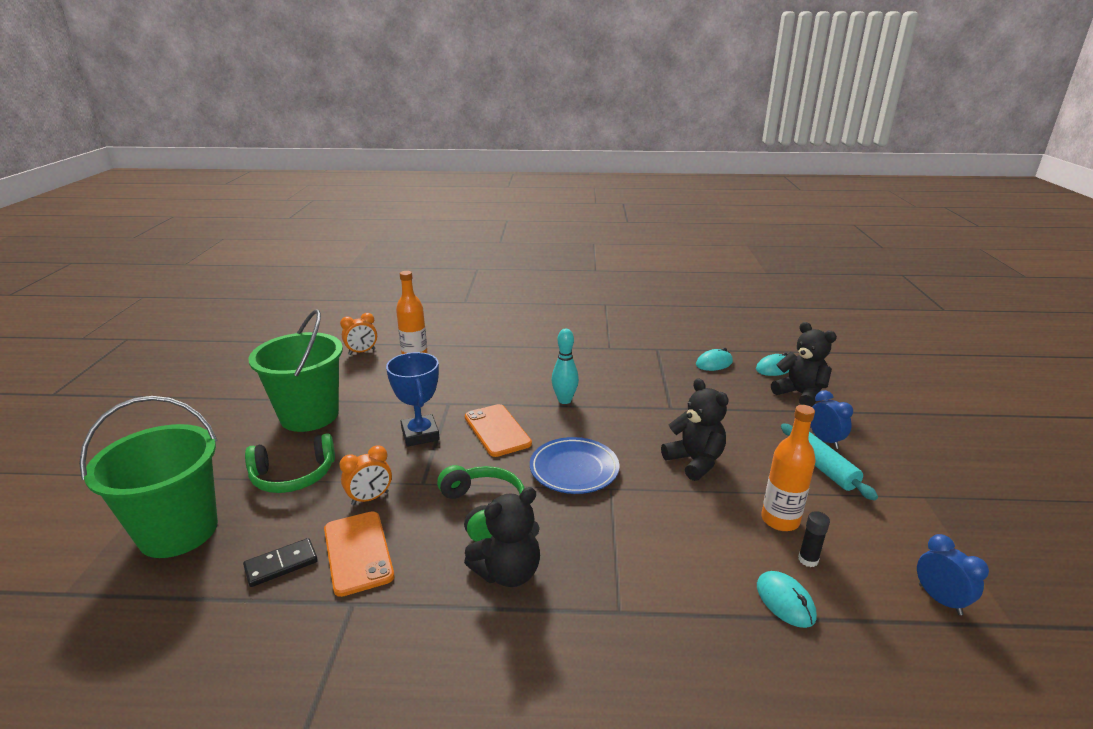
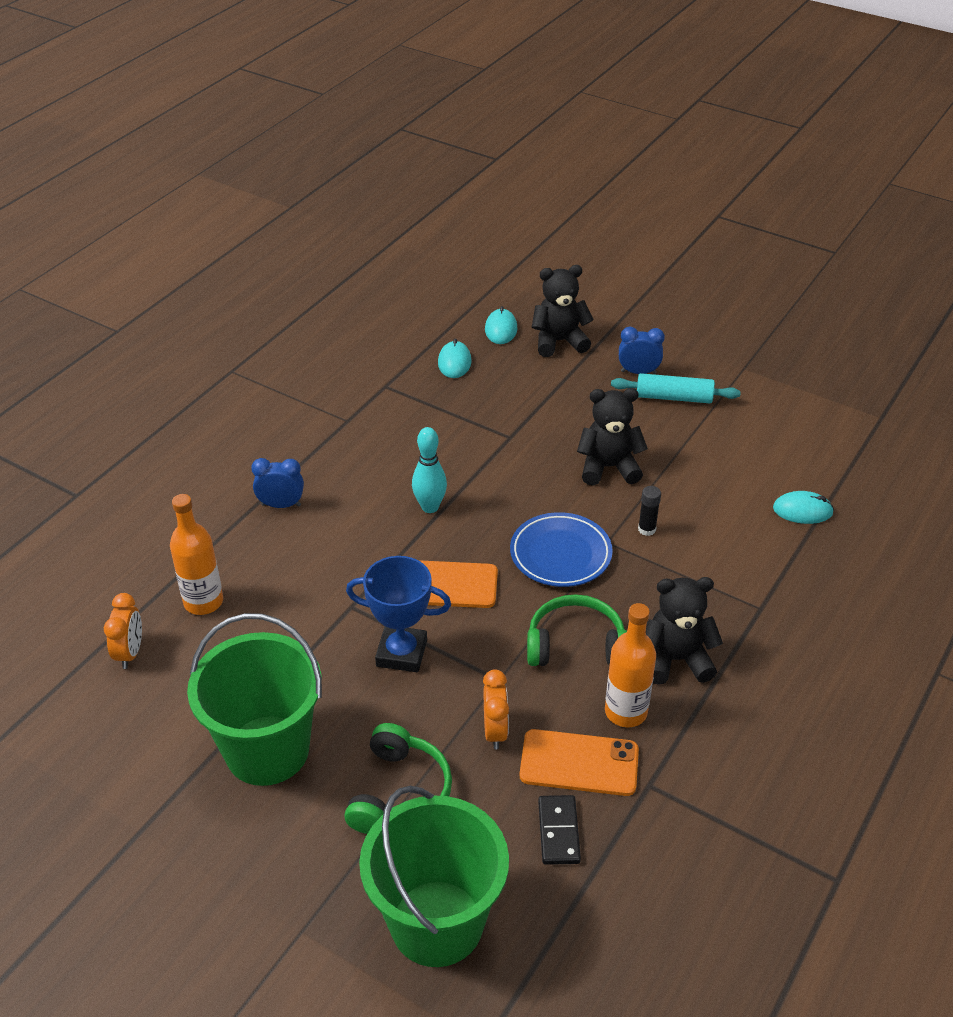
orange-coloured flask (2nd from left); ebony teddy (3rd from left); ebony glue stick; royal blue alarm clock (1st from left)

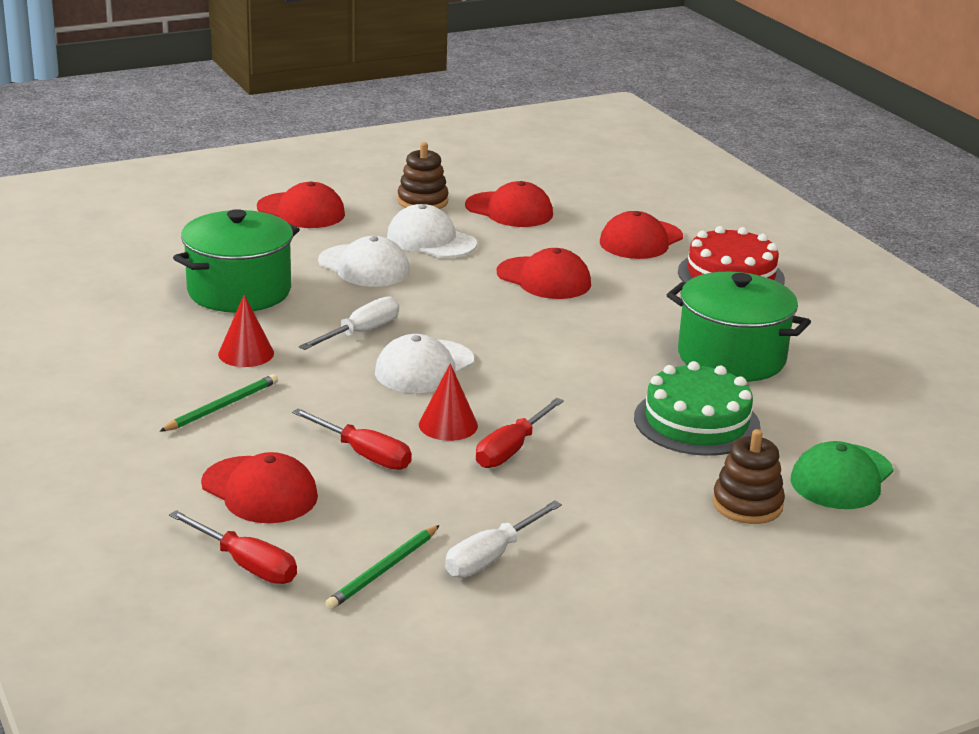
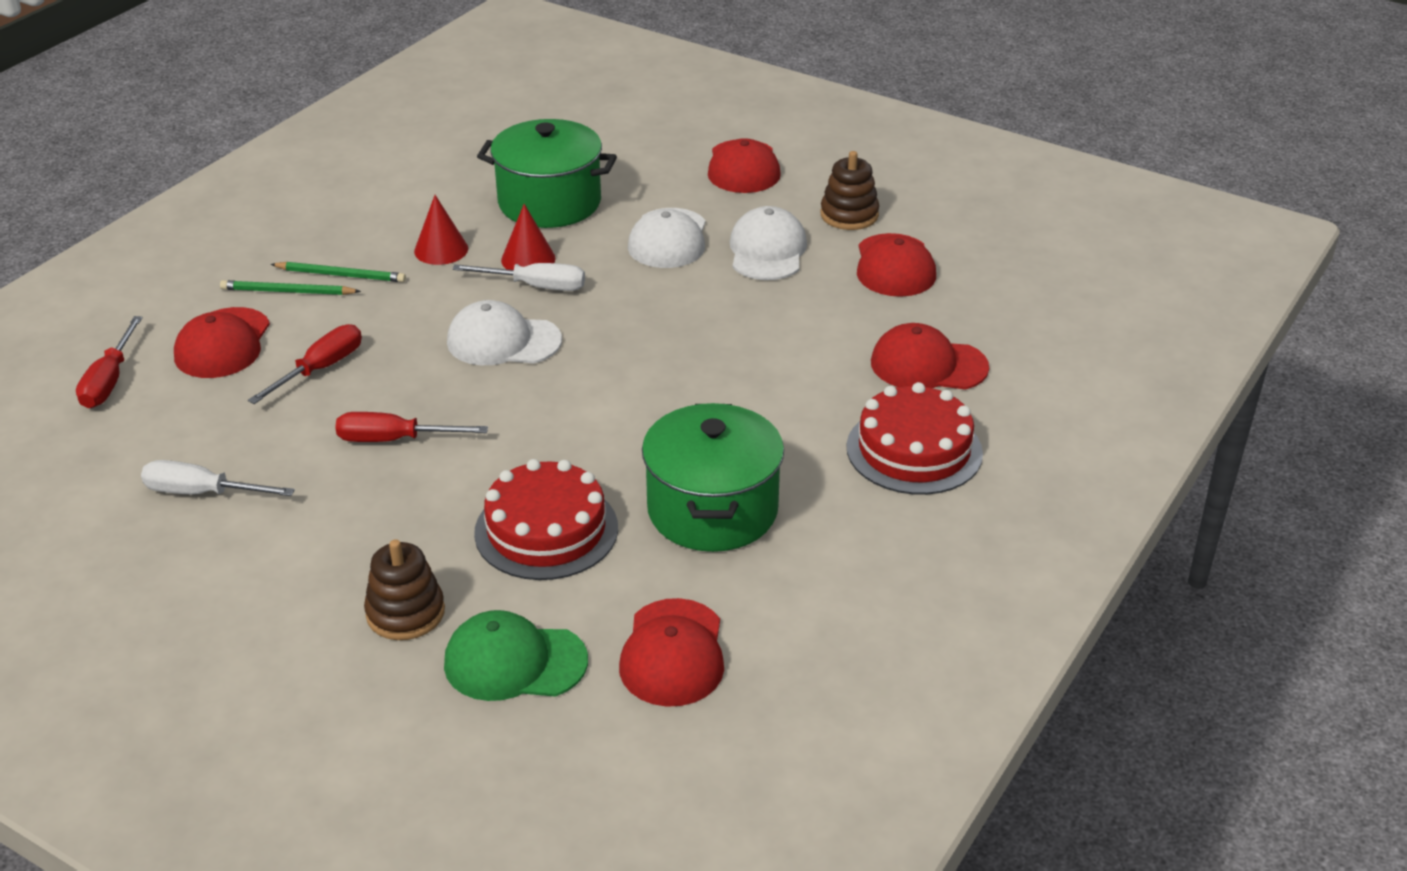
scarlet peaked cap (2nd from left); scarlet cake (1st from left); scarlet solid cone (2nd from left); scarlet hand screwdriver (2nd from left); emerald pencil (1st from left)

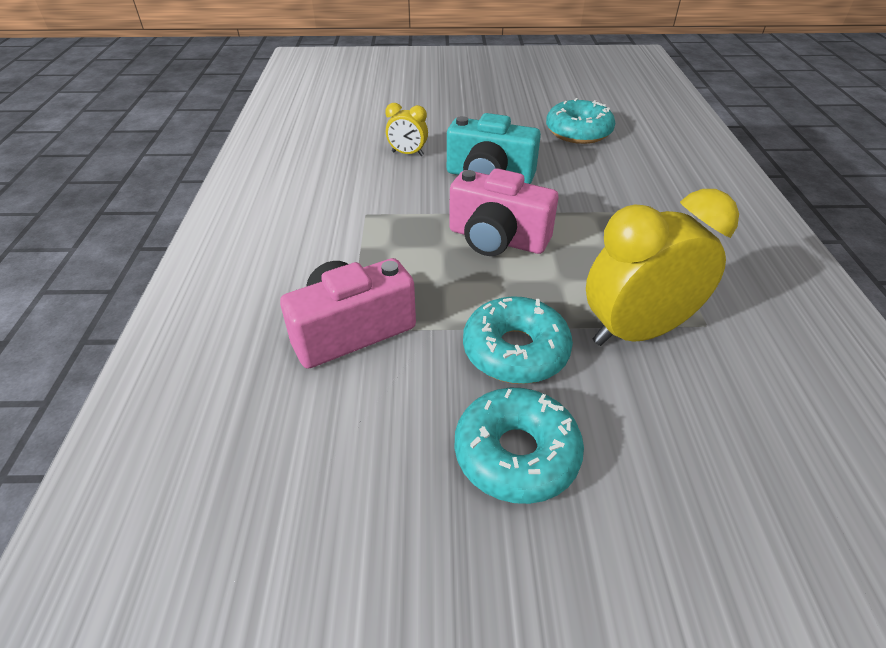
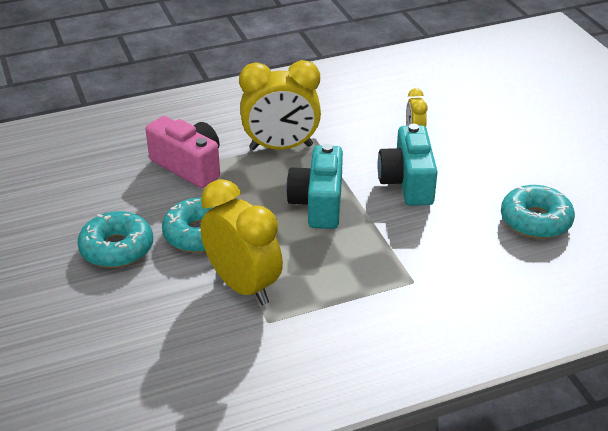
turquoise photo camera (1st from left); golden alarm clock (2nd from left)

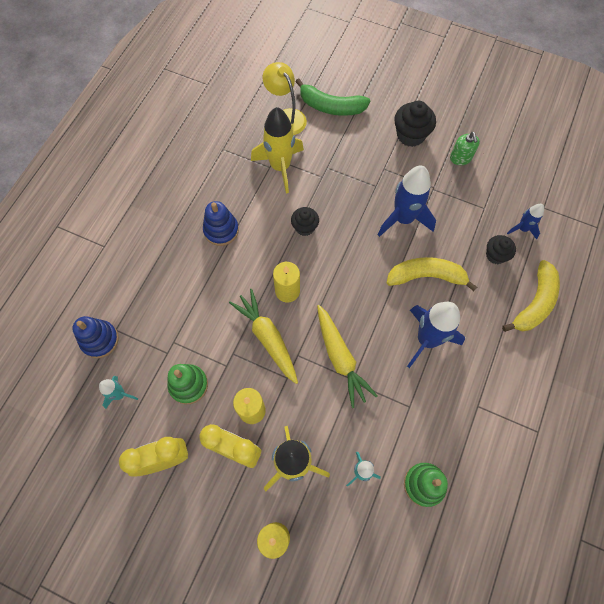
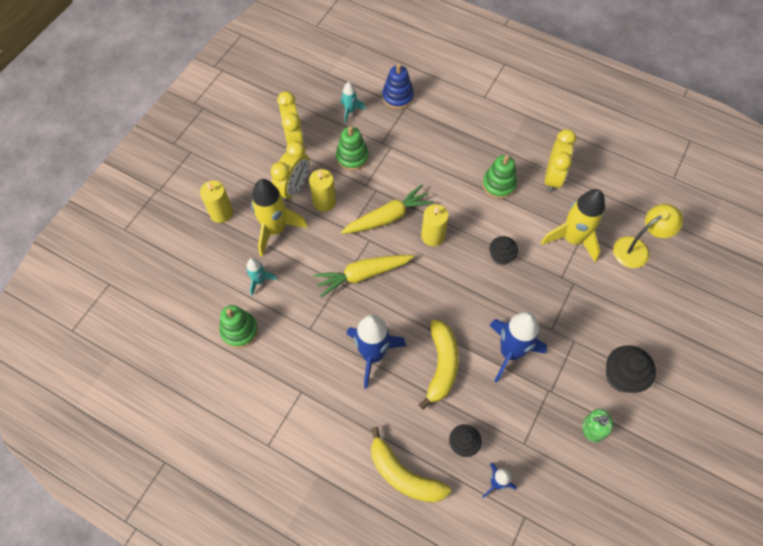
emerald toy banana; emerald stacking rings (3rd from left); golden alarm clock (3rd from left)

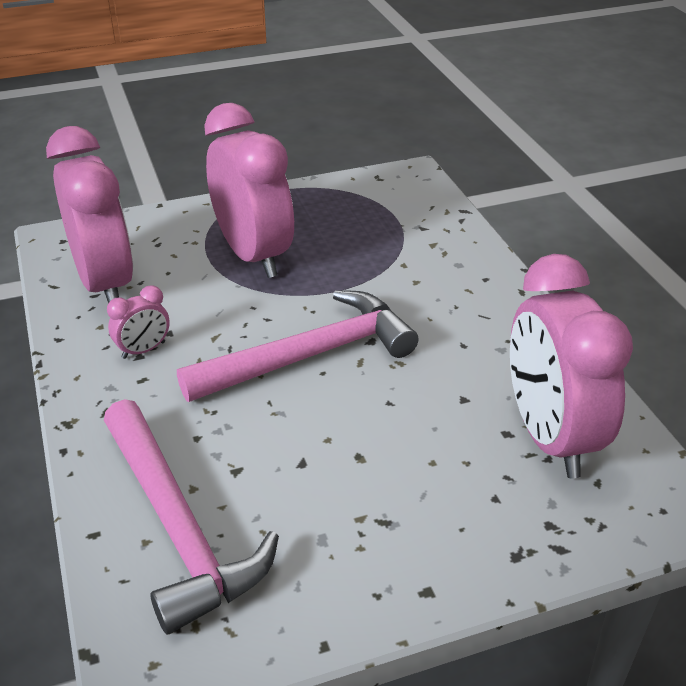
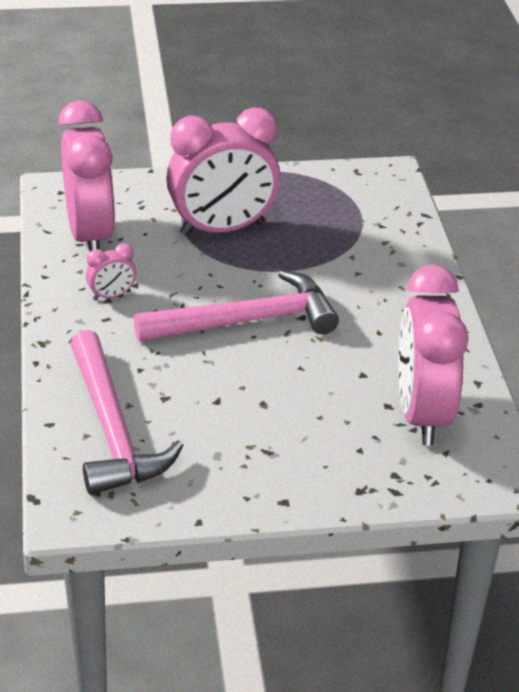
rose-pink alarm clock (3rd from left)

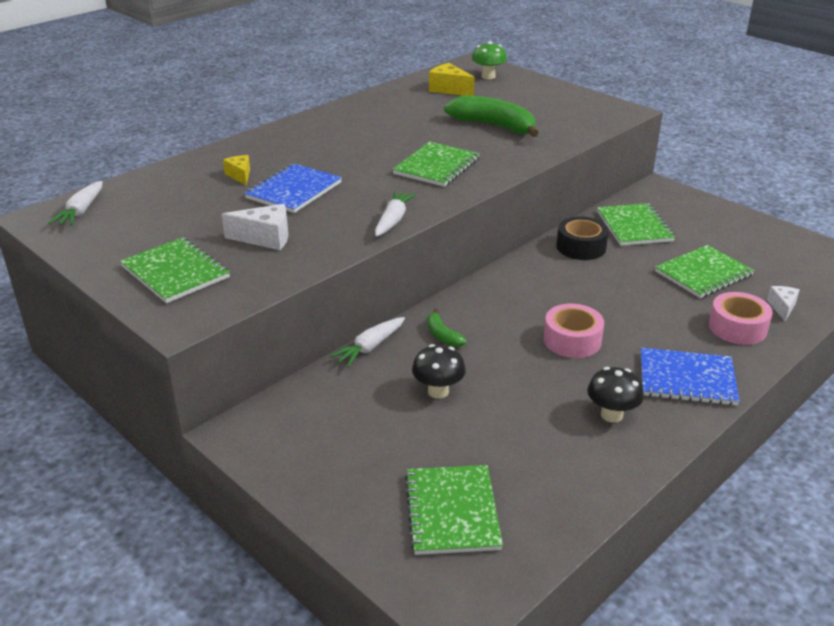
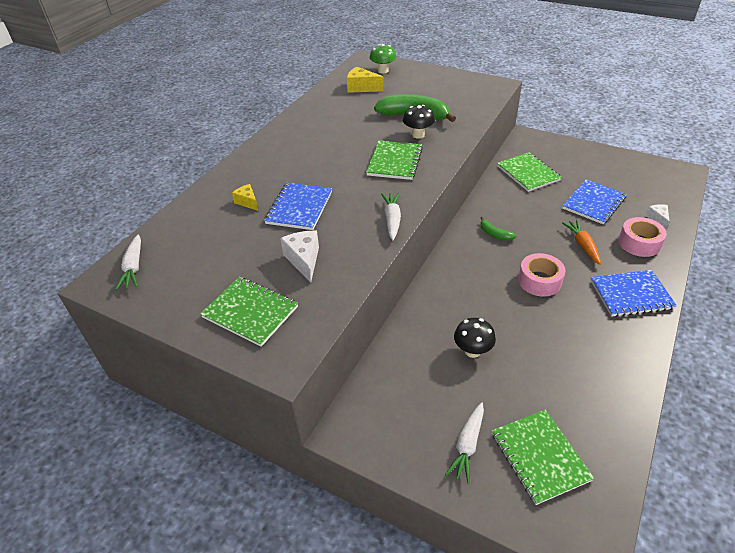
snow-white cheese wedge (1st from left); ebony roll of tape; royal blue exercise book (2nd from left); emerald toy banana (2nd from left); snow-white toy carrot (3rd from left); ebony fungus (1st from left); orange-coloured toy carrot

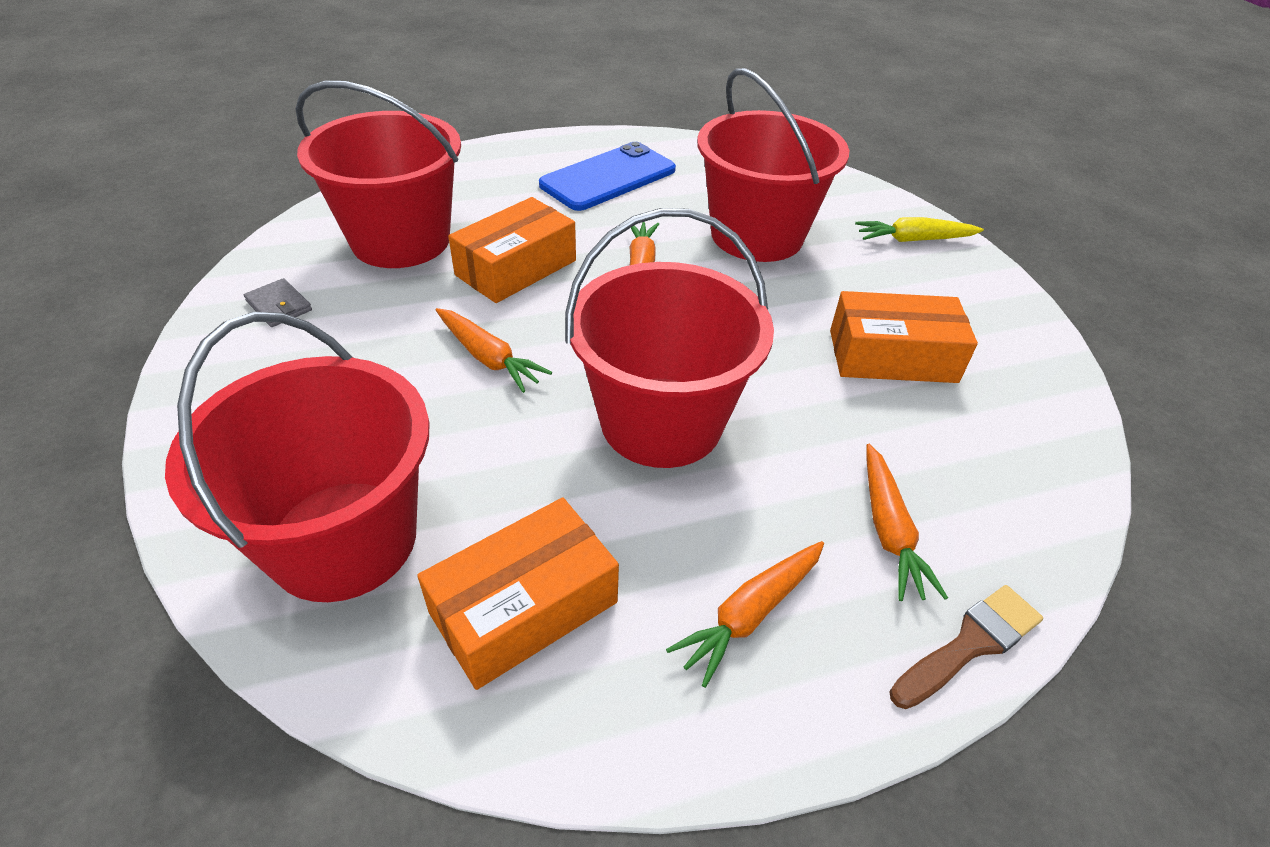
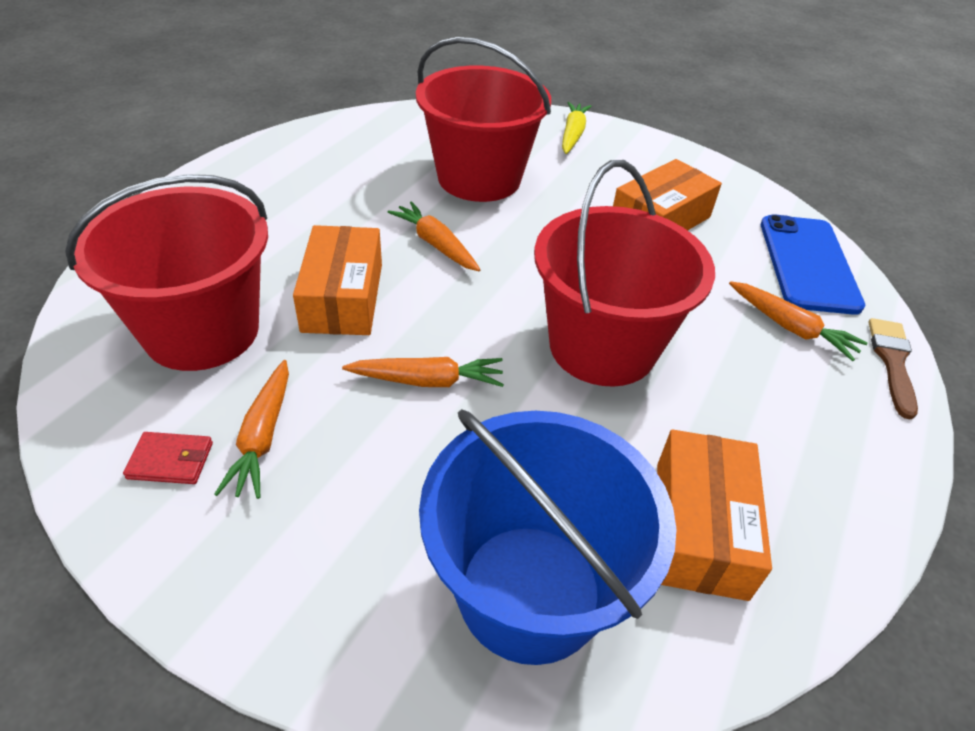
royal blue smartphone; golden toy carrot; scarlet billfold; royal blue pail; orange-coloured toy carrot (1st from left)

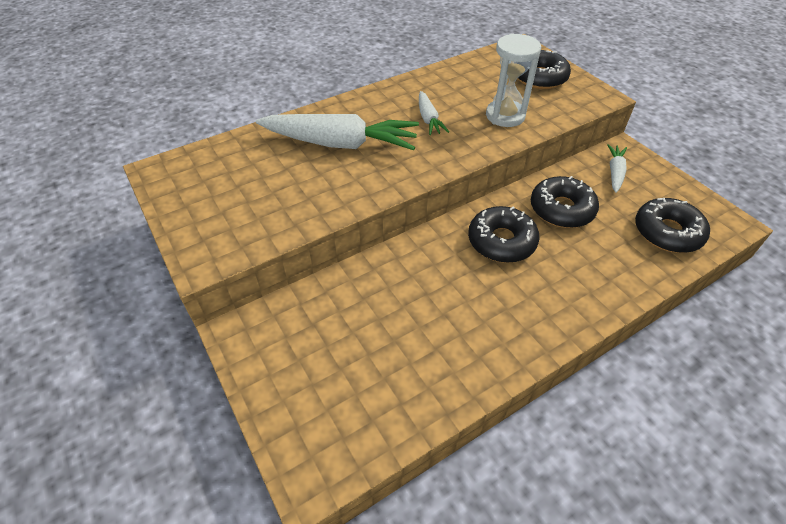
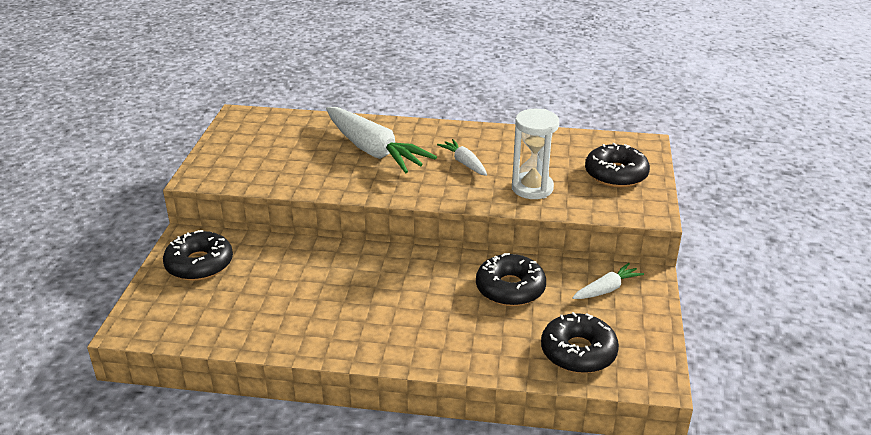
snow-white toy carrot (2nd from left); ebony donut (1st from left)

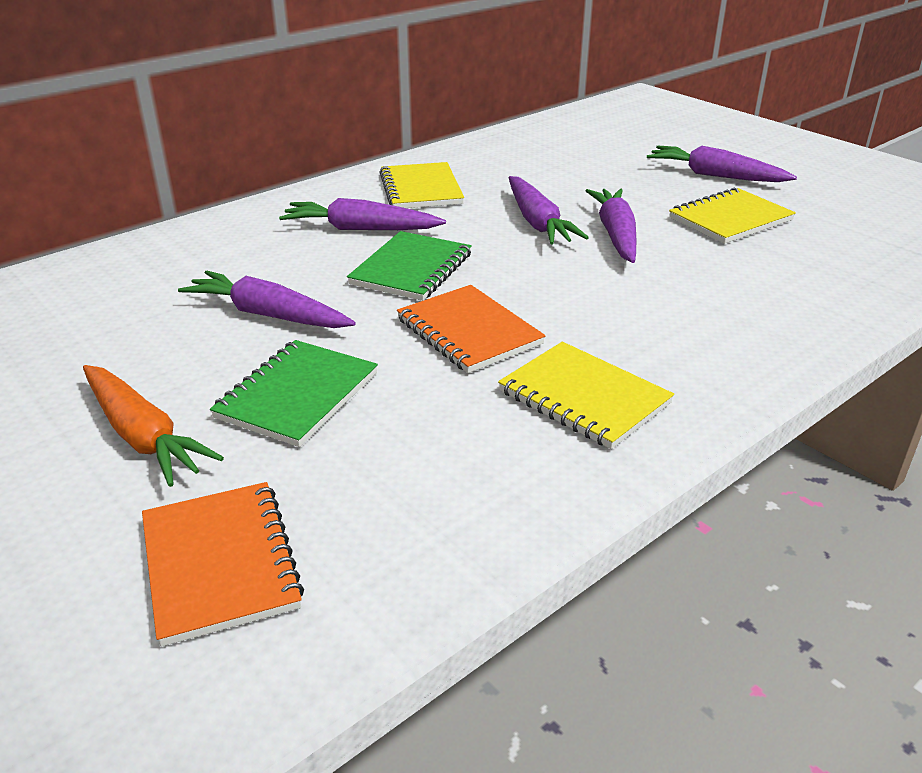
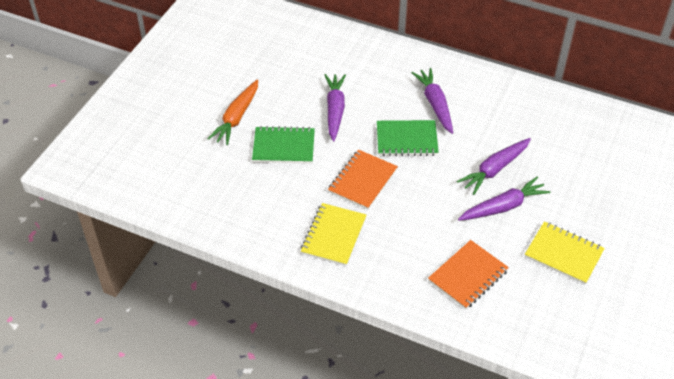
royal purple toy carrot (5th from left in the first image); golden exercise book (1st from left in the first image); orange-coloured exercise book (2nd from left)

